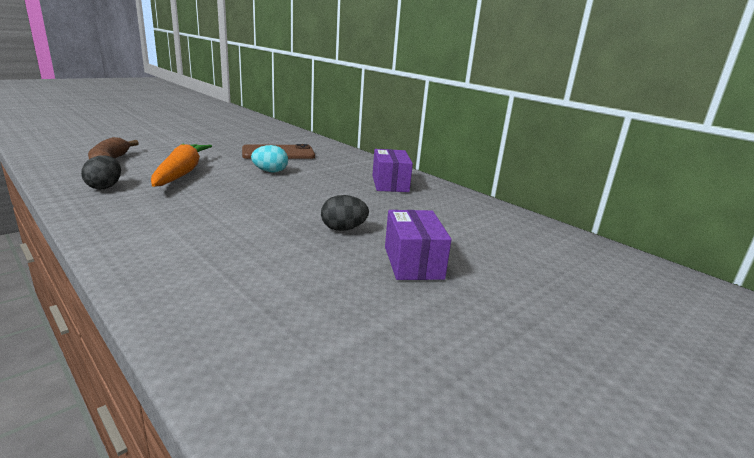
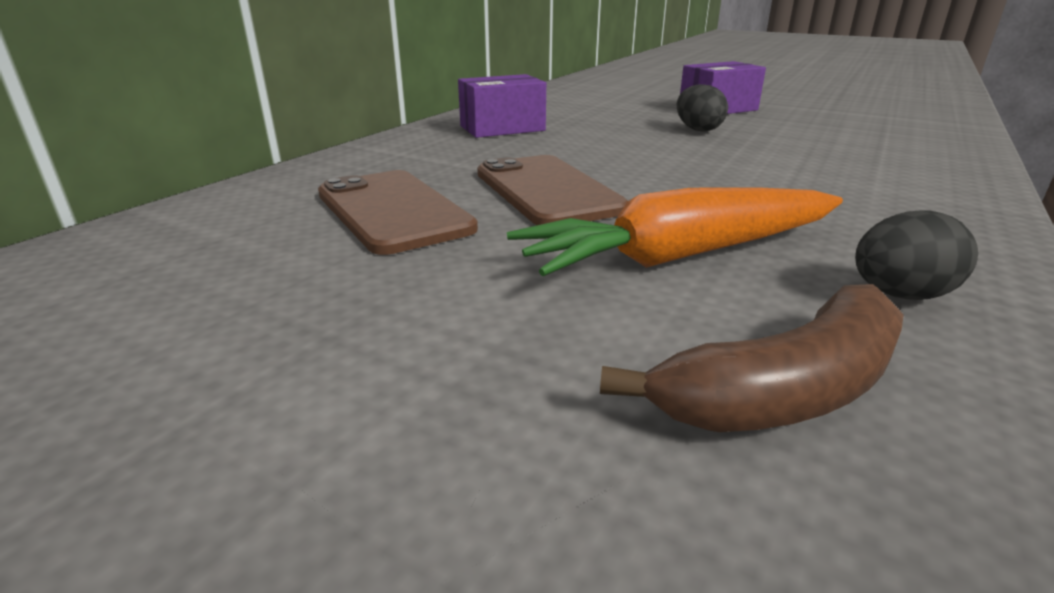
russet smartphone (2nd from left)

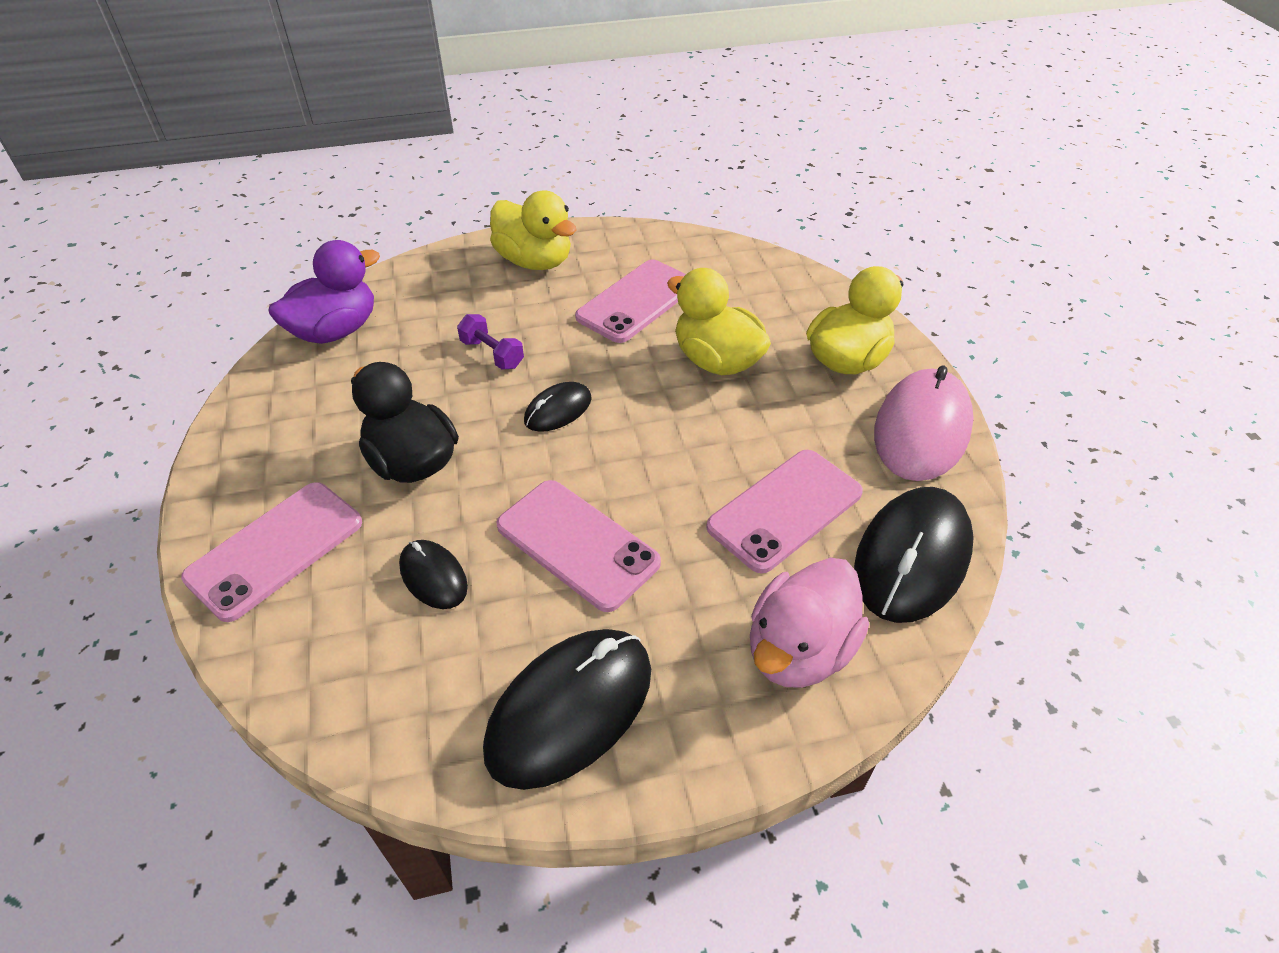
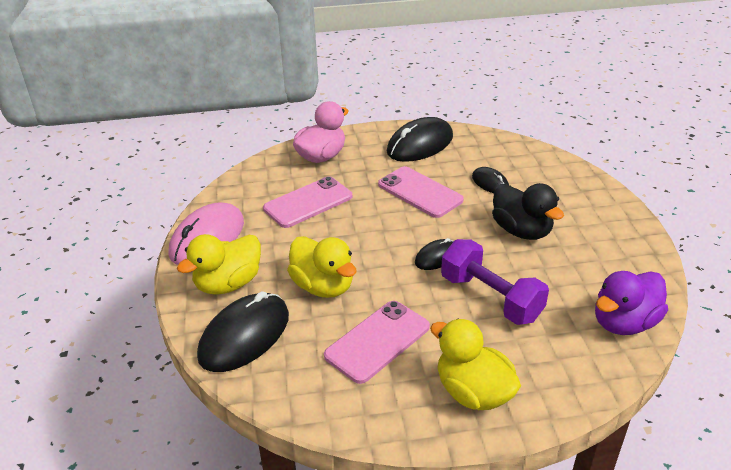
royal purple dumbbell; rose-pink smartphone (1st from left in the first image); ebony mouse (1st from left)

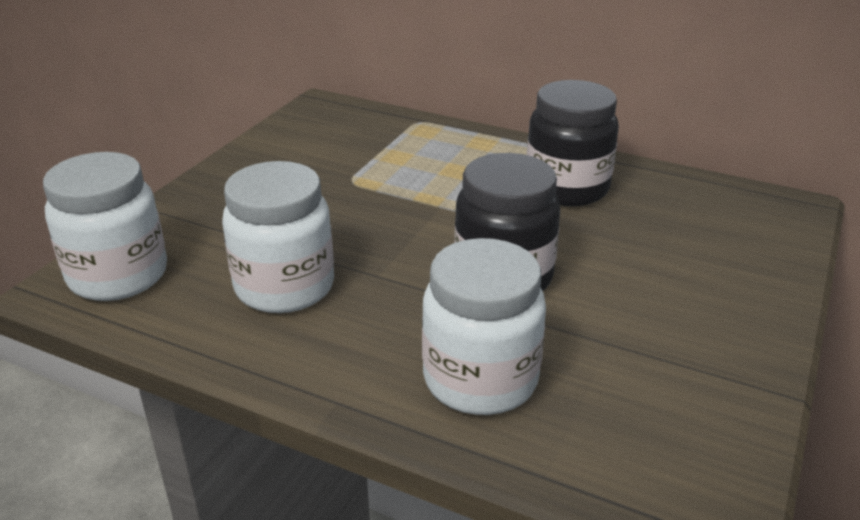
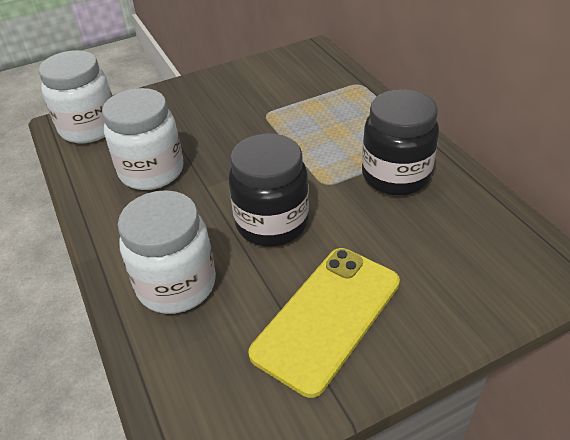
golden smartphone

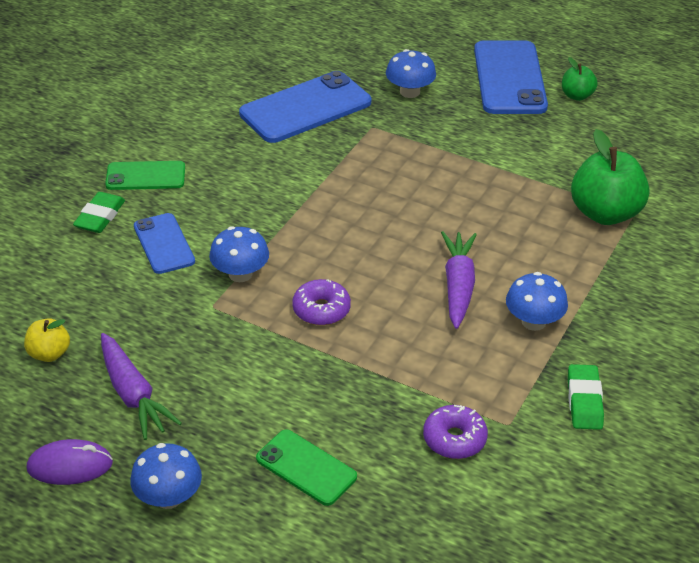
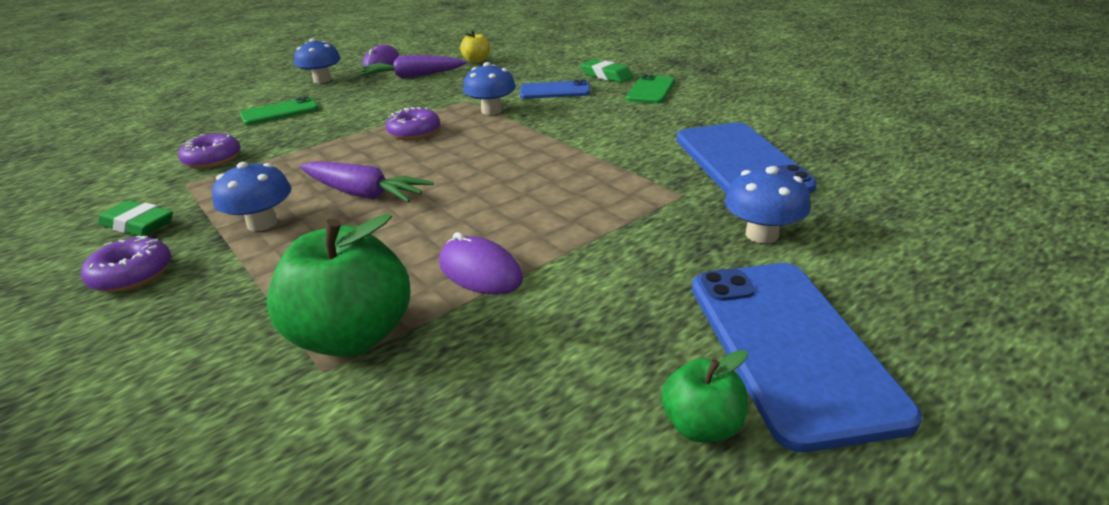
royal blue smartphone (3rd from left); royal purple mouse (2nd from left); royal purple donut (1st from left)

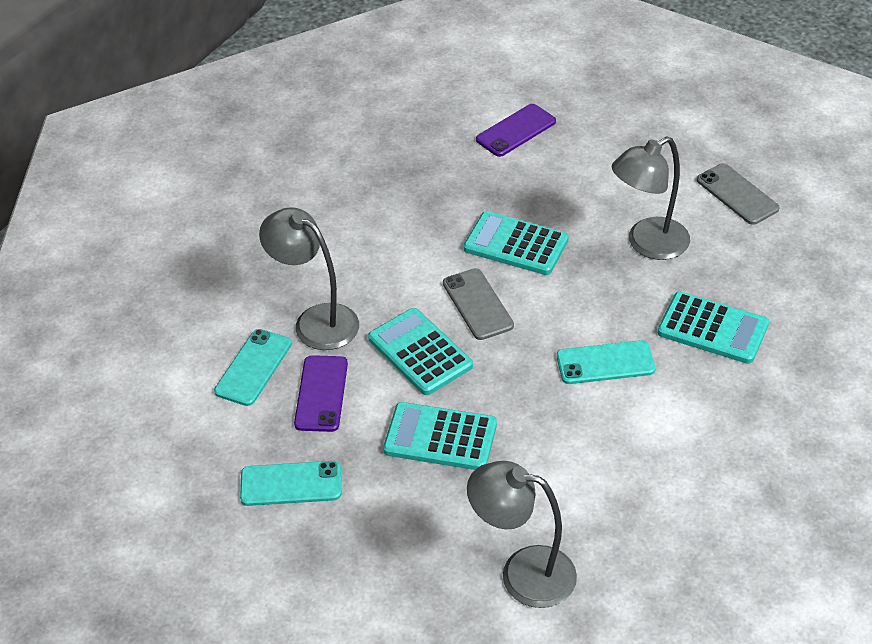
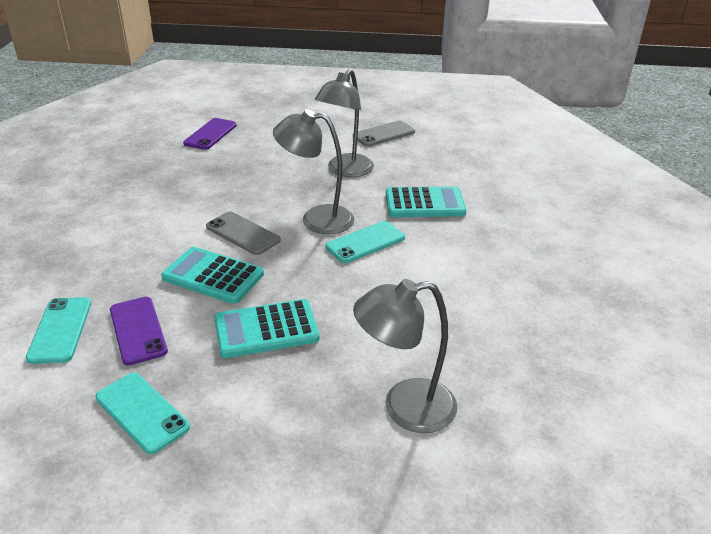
grey smartphone (2nd from left); grey lamp (1st from left); turquoise pocket calculator (3rd from left in the first image); turquoise smartphone (2nd from left)

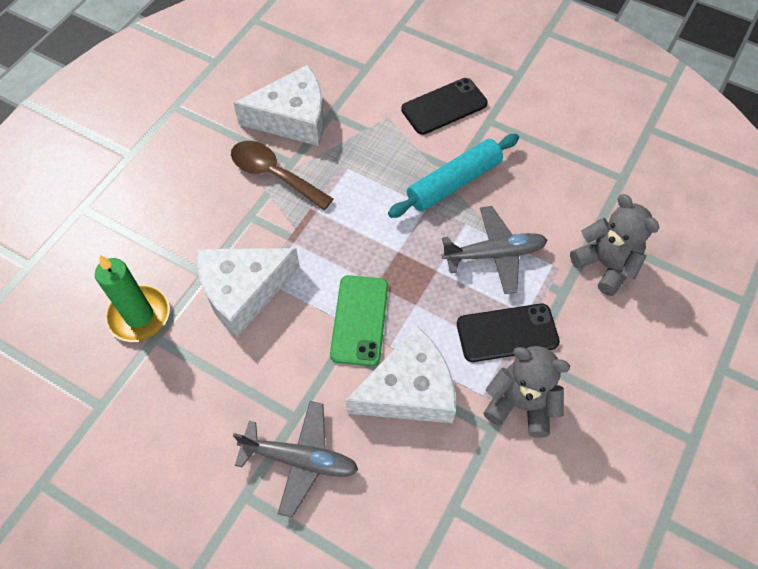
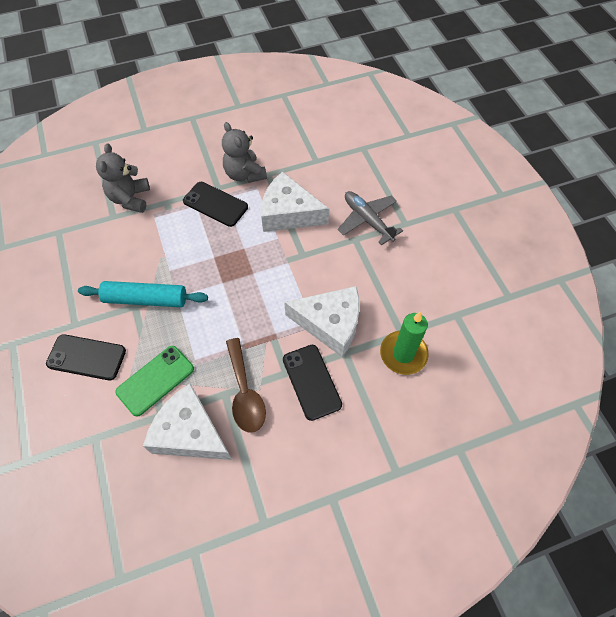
grey plane (2nd from left in the first image); emerald smartphone; ebony smartphone (3rd from left)

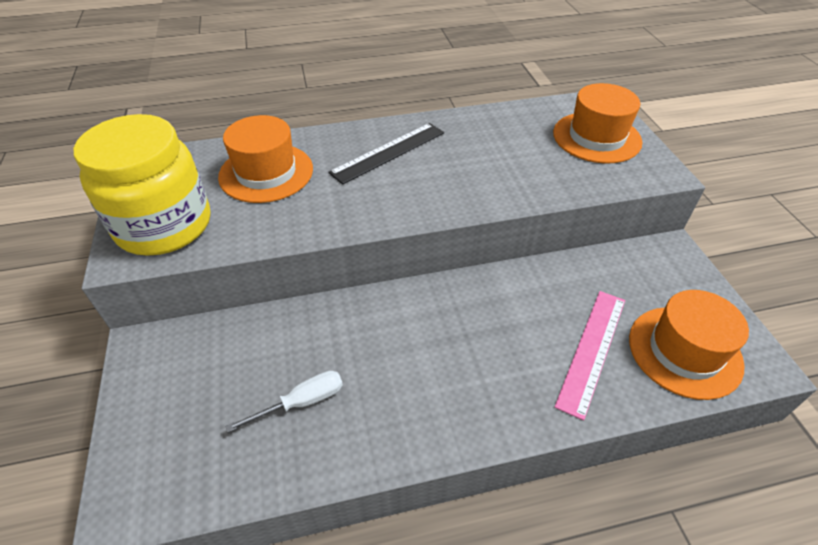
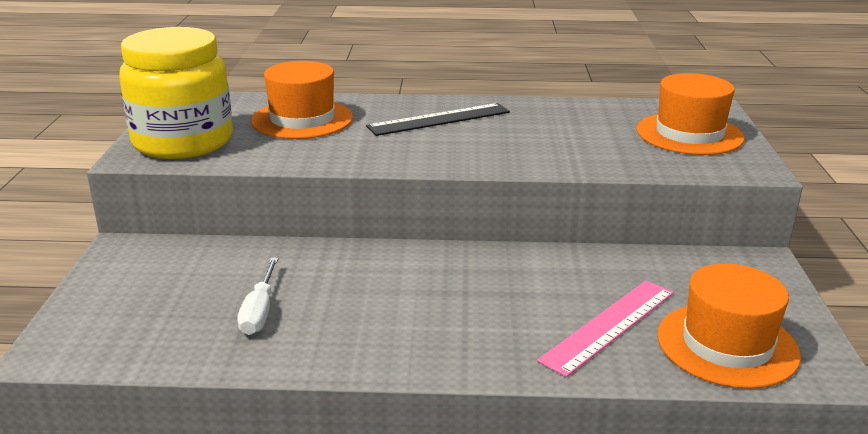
snow-white hand screwdriver

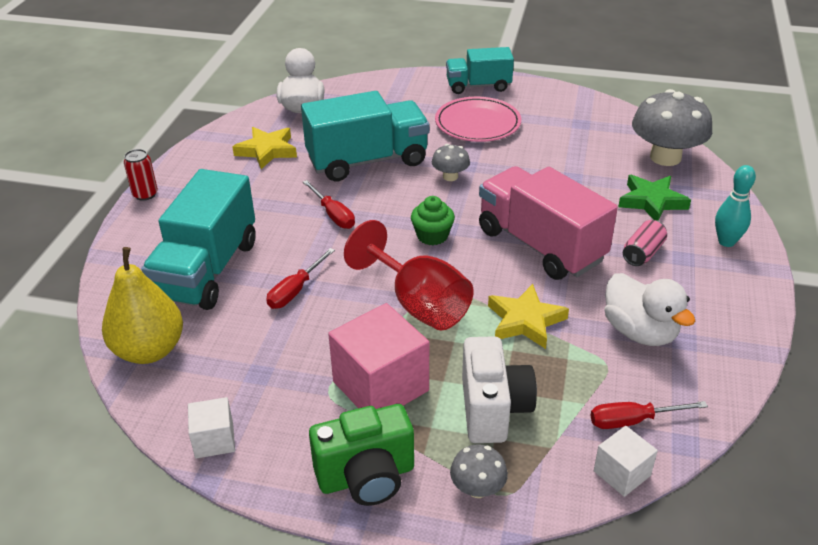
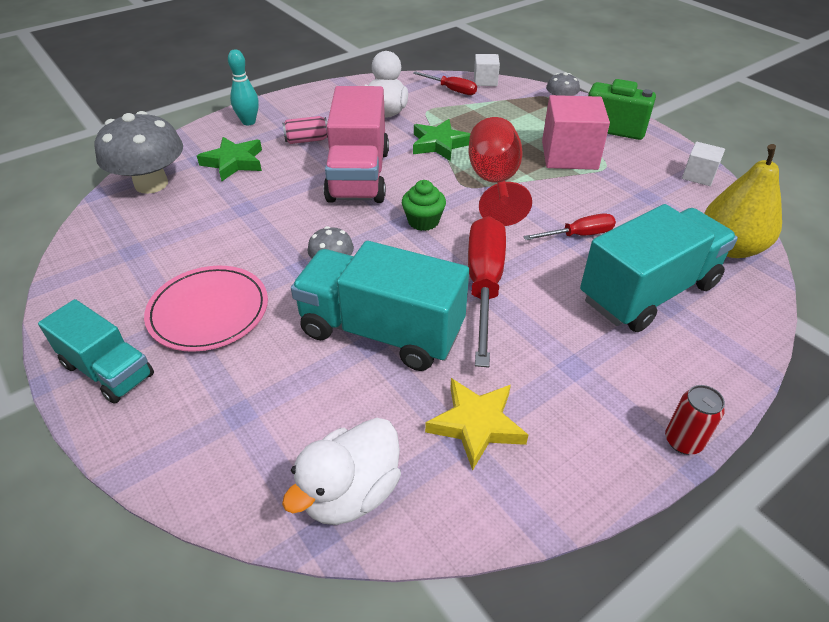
scarlet hand screwdriver (2nd from left); emerald five-pointed star (2nd from left); snow-white photo camera

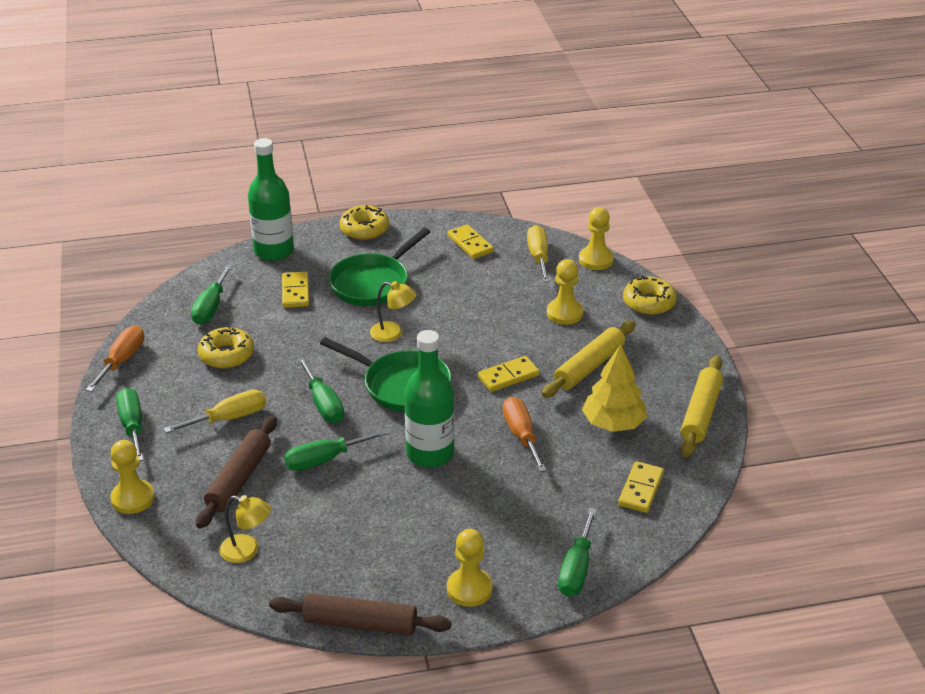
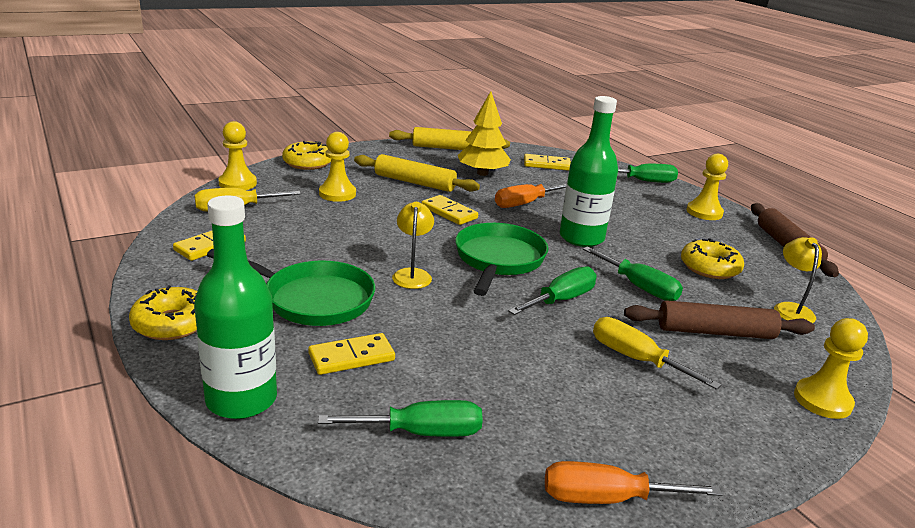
golden donut (3rd from left); emerald hand screwdriver (1st from left in the first image)

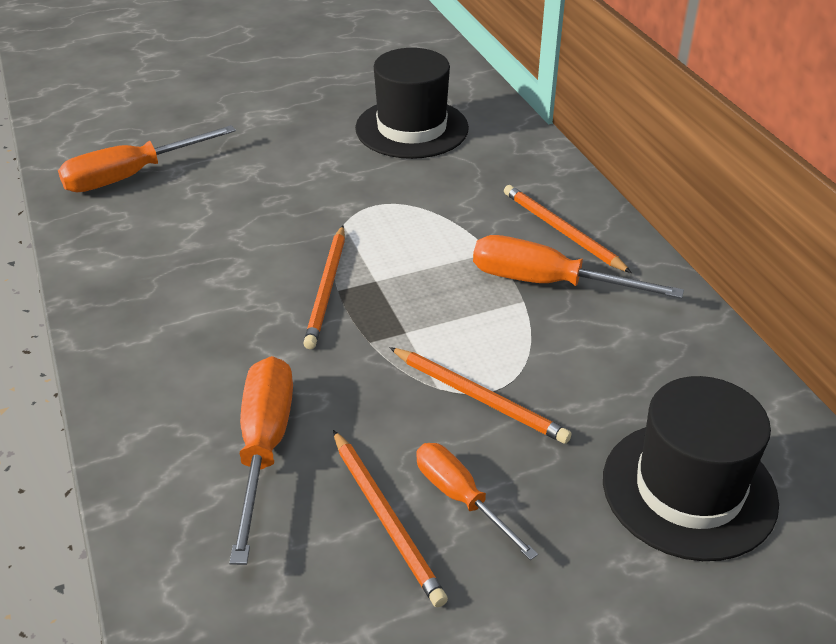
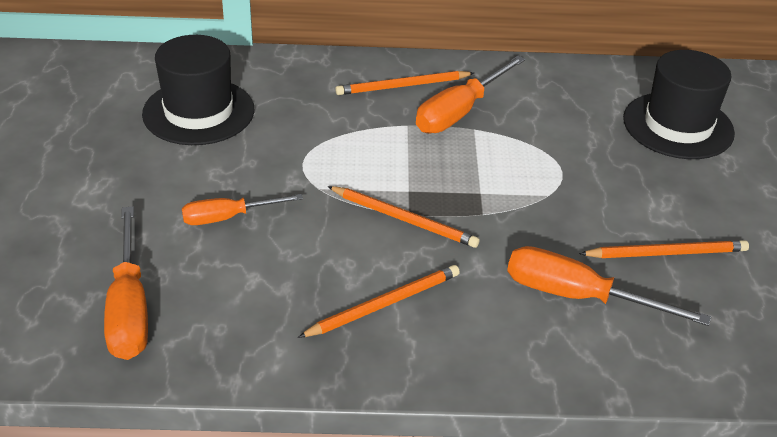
orange-coloured pencil (1st from left); orange-coloured hand screwdriver (2nd from left)

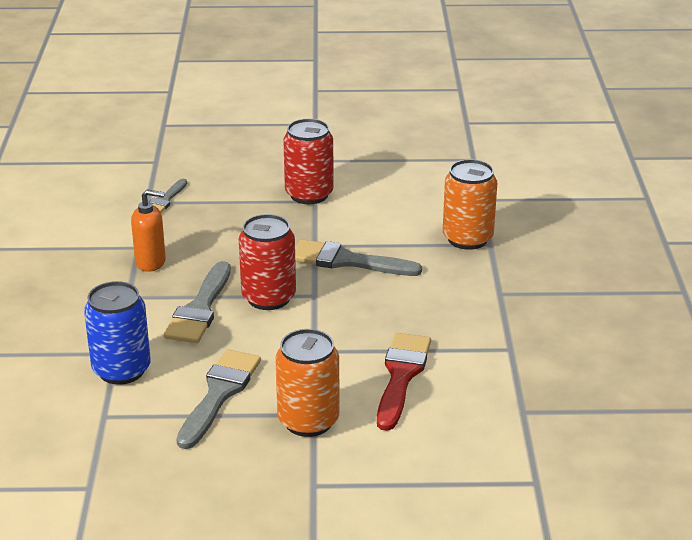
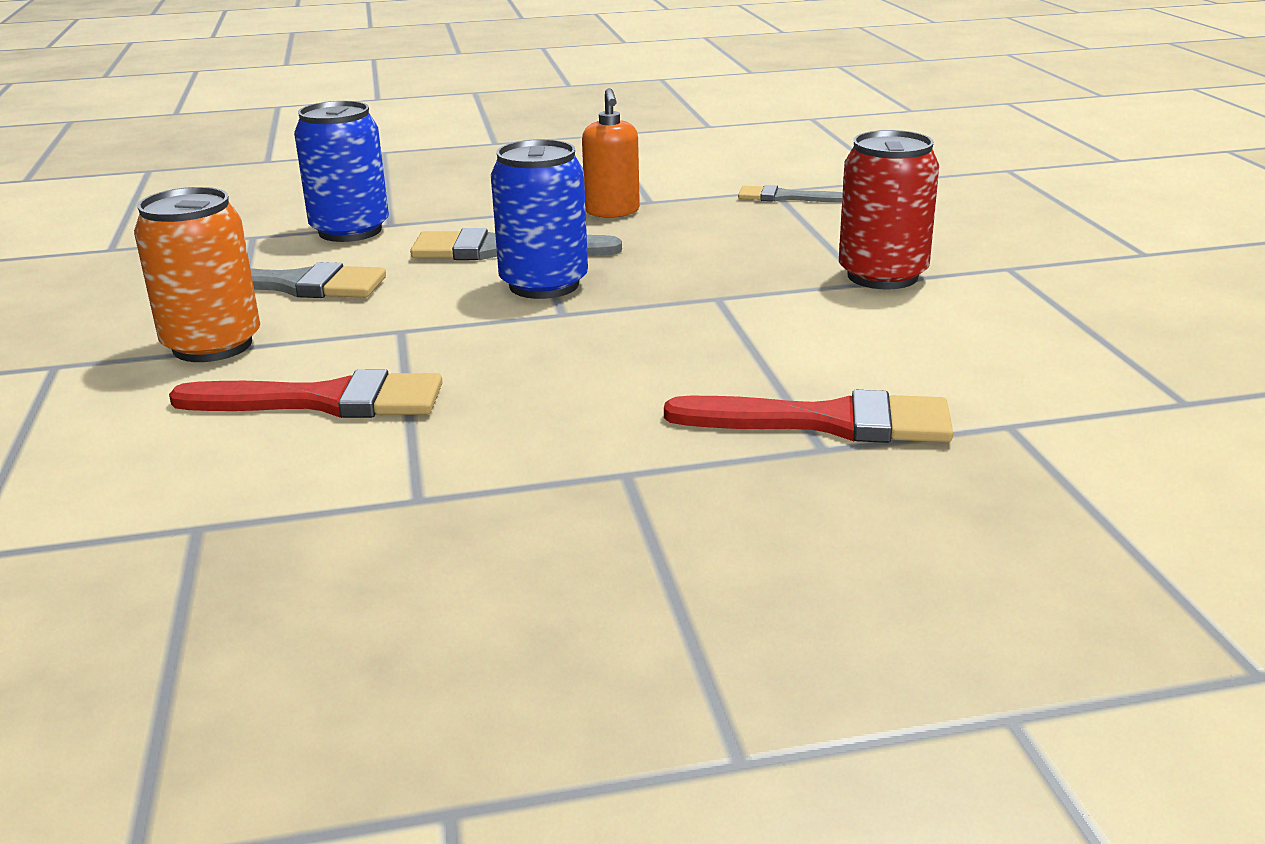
scarlet paint brush (2nd from left); royal blue soda can (2nd from left); grey paint brush (4th from left in the first image)

